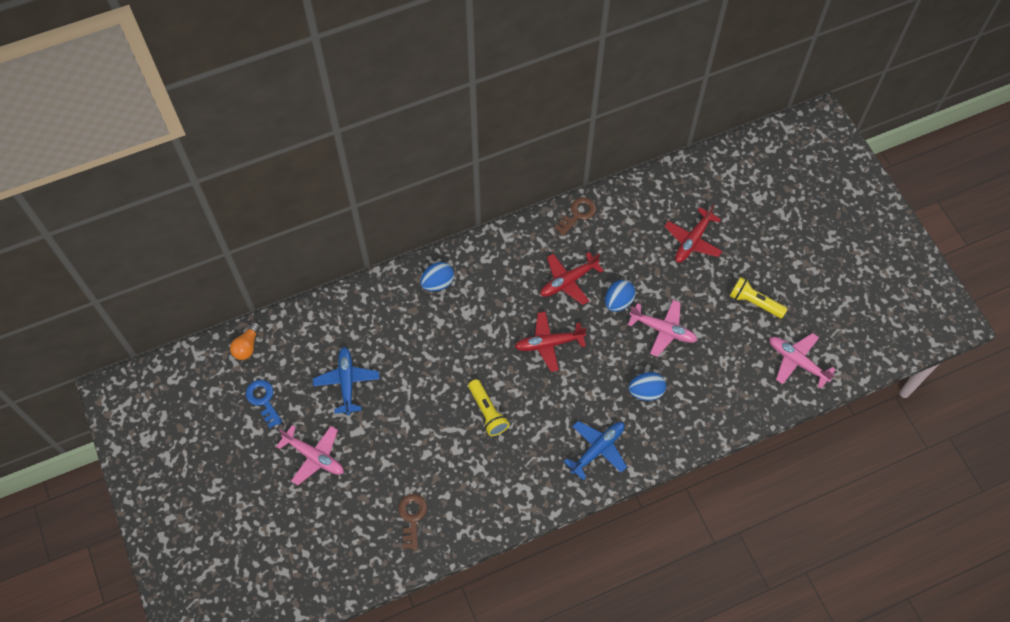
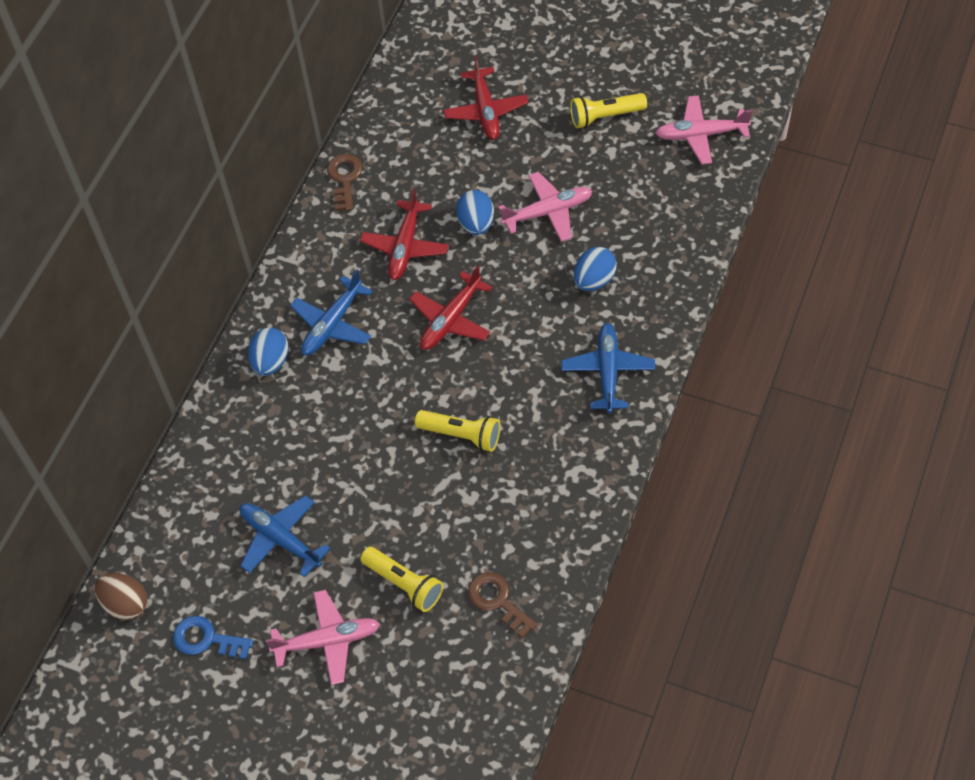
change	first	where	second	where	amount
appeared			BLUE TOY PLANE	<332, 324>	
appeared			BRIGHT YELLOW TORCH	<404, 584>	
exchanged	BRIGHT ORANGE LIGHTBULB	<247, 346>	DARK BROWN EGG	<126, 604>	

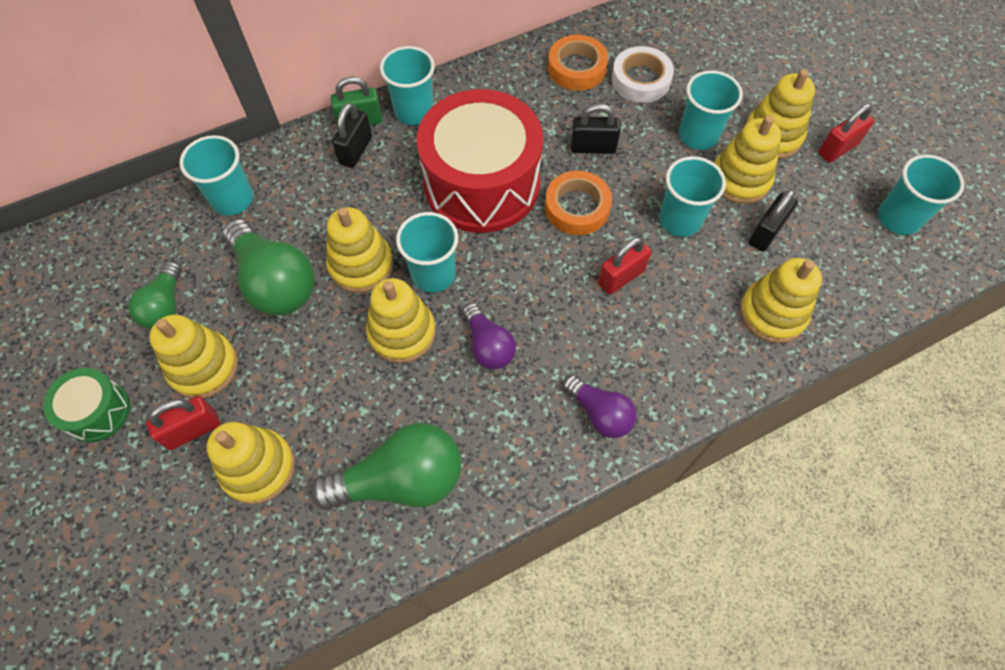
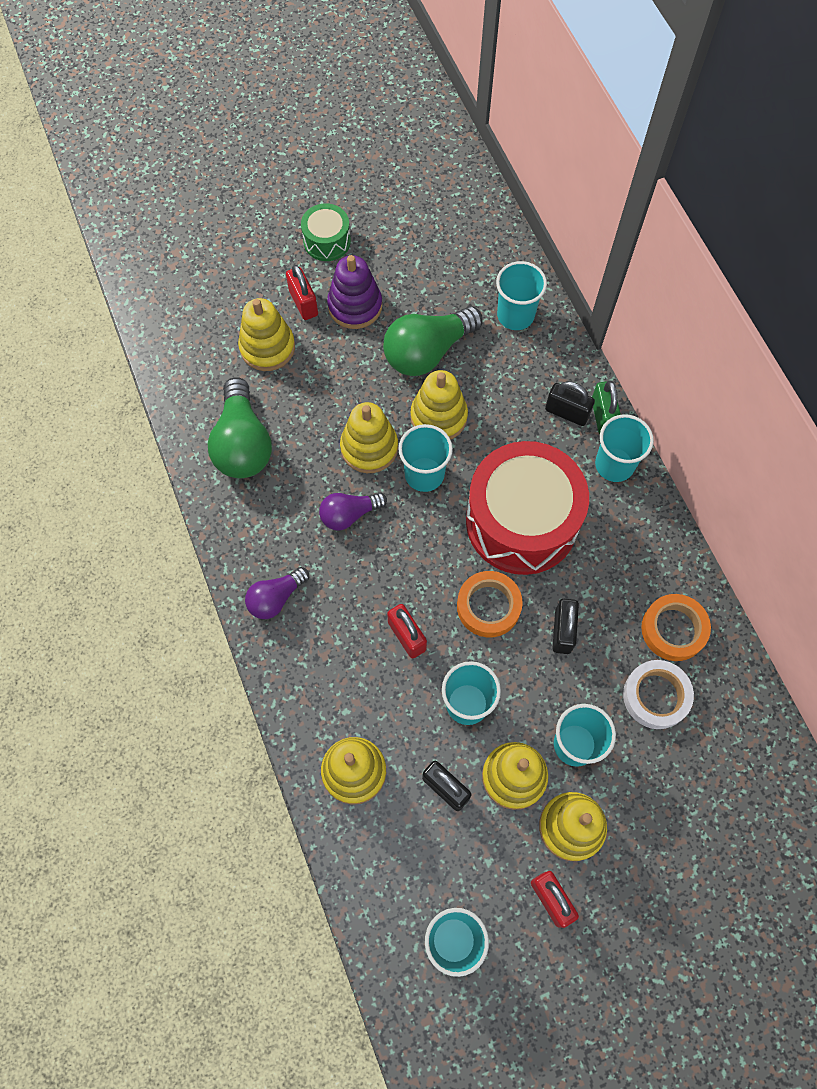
change	first	where	second	where	amount
missing	GREEN LIGHTBULB	<165, 305>			
colour	BRIGHT YELLOW RING STACKER	<203, 367>	ROYAL PURPLE RING STACKER	<355, 306>	

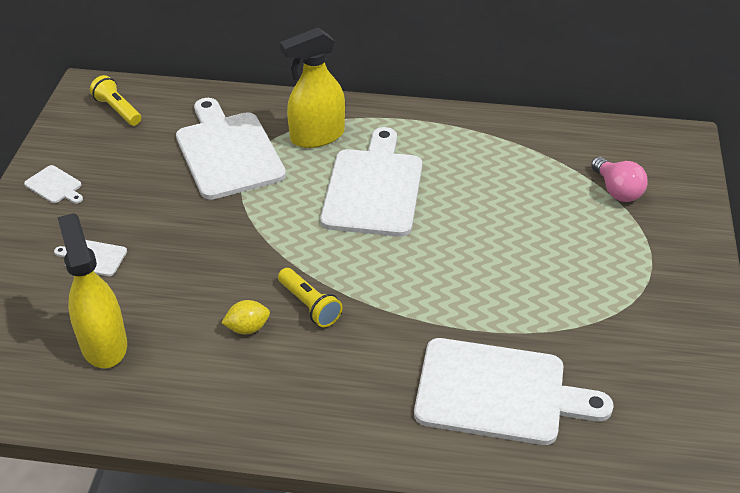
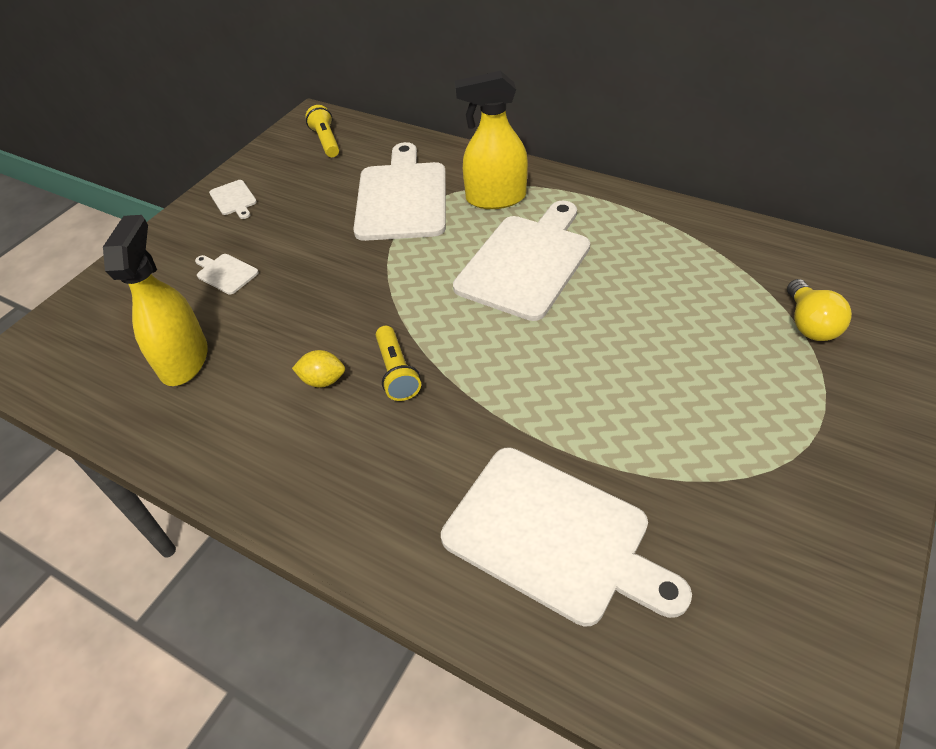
change	first	where	second	where	amount
colour	ROSE-PINK LIGHTBULB	<617, 190>	BRIGHT YELLOW LIGHTBULB	<809, 324>	

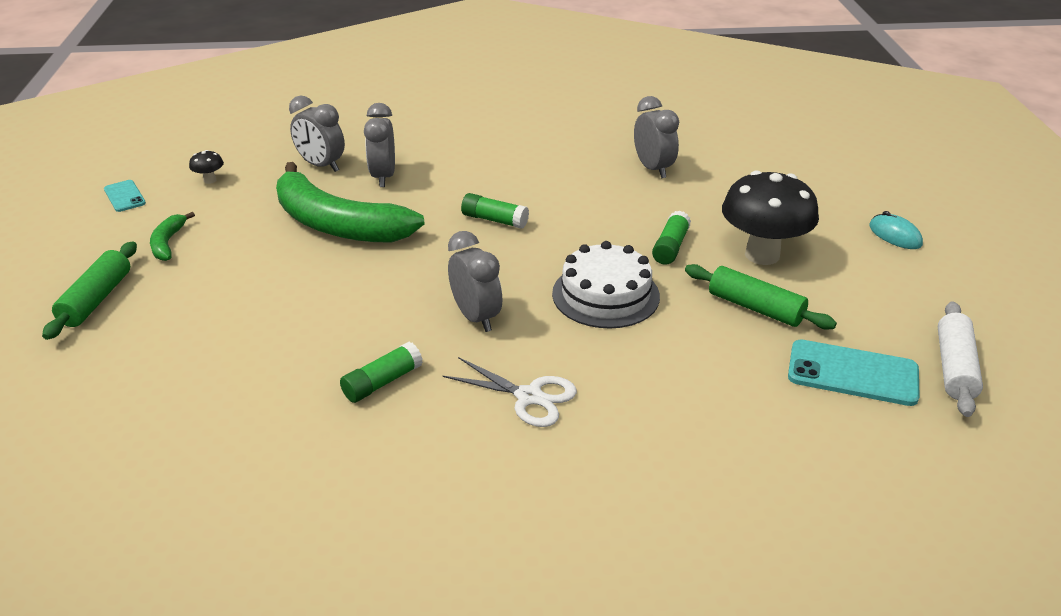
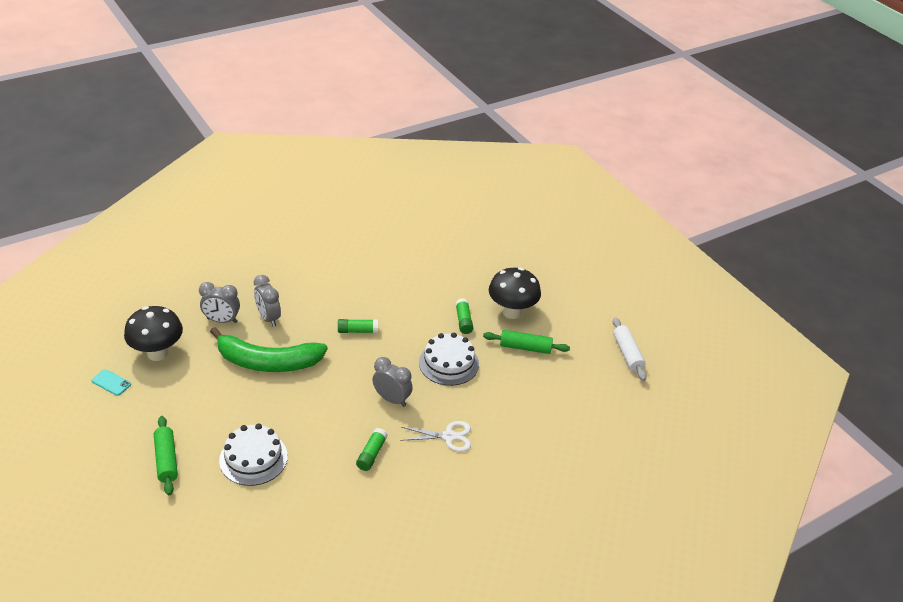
change	first	where	second	where	amount
missing	GREEN BANANA FRUIT	<168, 243>			
missing	GREY CLOCK	<653, 169>			
missing	TEAL PHONE	<852, 373>			
missing	TEAL MOUSE	<895, 235>			
appeared			SNOW-WHITE GATEAU	<253, 458>	
size	EBONY MUSHROOM	<210, 180>		<158, 353>	x2.49

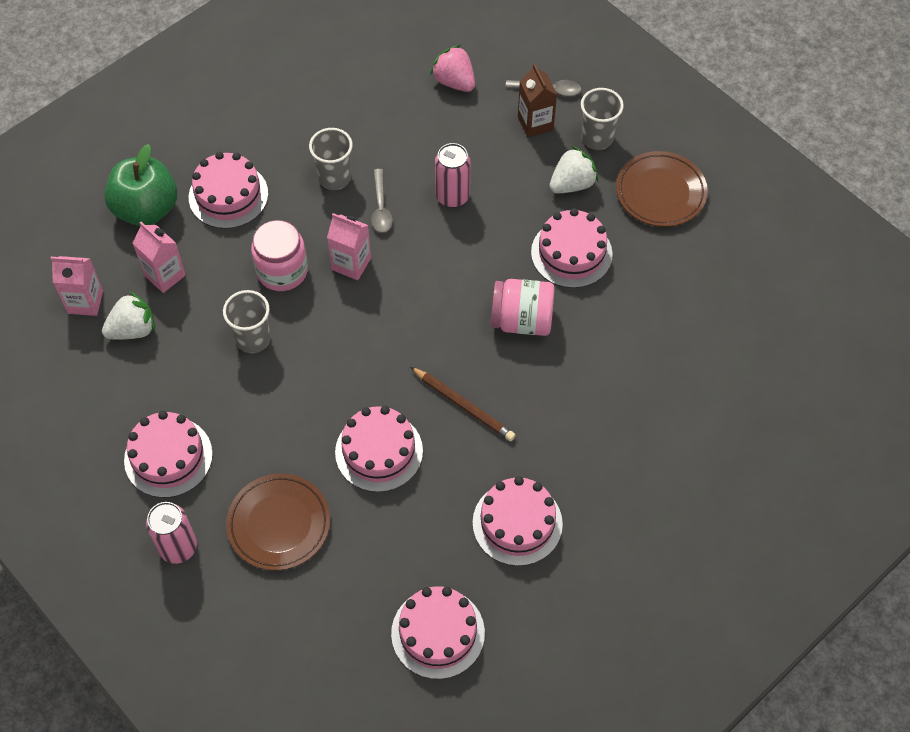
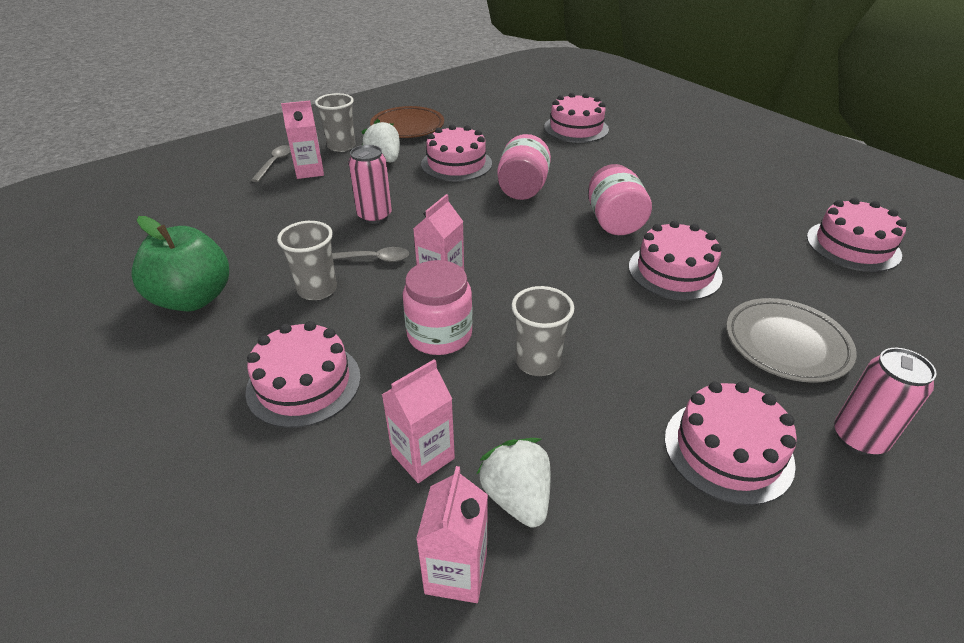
change	first	where	second	where	amount
missing	ROSE-PINK STRAWBERRY	<454, 81>			
relocated	GREEN APPLE FRUIT	<146, 209>		<193, 299>	
relocated	ROSE-PINK GATEAU	<517, 523>		<576, 128>	
exchanged	DARK BROWN WOODEN PENCIL	<463, 405>	ROSE-PINK JAM JAR	<614, 221>	
colour	DARK BROWN FLAT DISH	<279, 524>	GREY FLAT DISH	<786, 344>	
colour	DARK BROWN JUICE CARTON	<535, 123>	ROSE-PINK JUICE CARTON	<309, 171>	

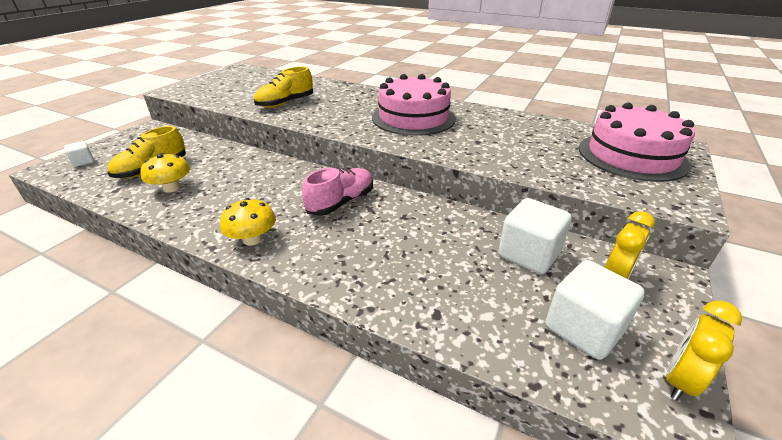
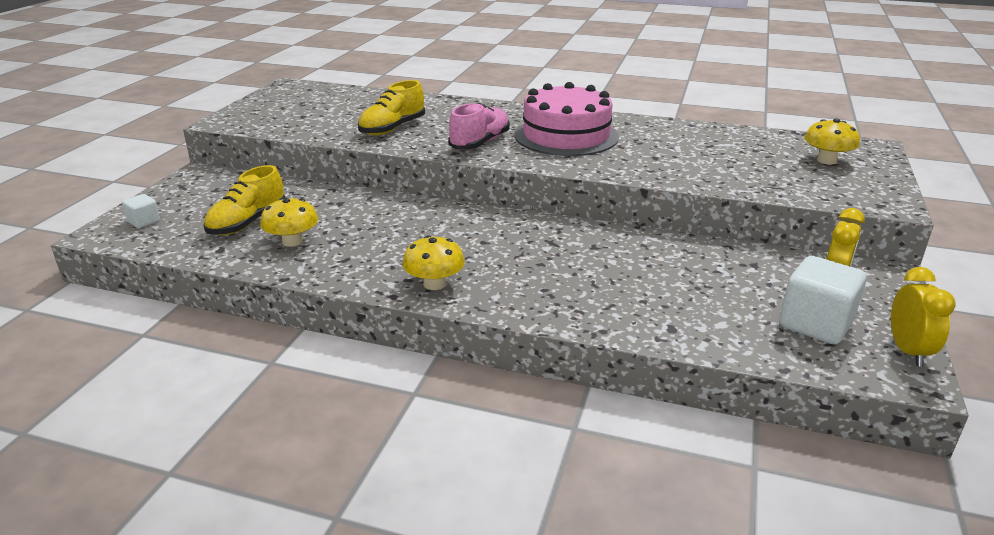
change	first	where	second	where	amount
missing	SNOW-WHITE SOLID CUBE	<528, 254>			
relocated	ROSE-PINK SNEAKER	<341, 202>		<480, 143>	
exchanged	ROSE-PINK GATEAU	<632, 156>	BRIGHT YELLOW MUSHROOM	<826, 160>	
spun	BRIGHT YELLOW CLOCK	<680, 379>		<908, 351>	150 degrees clockwise

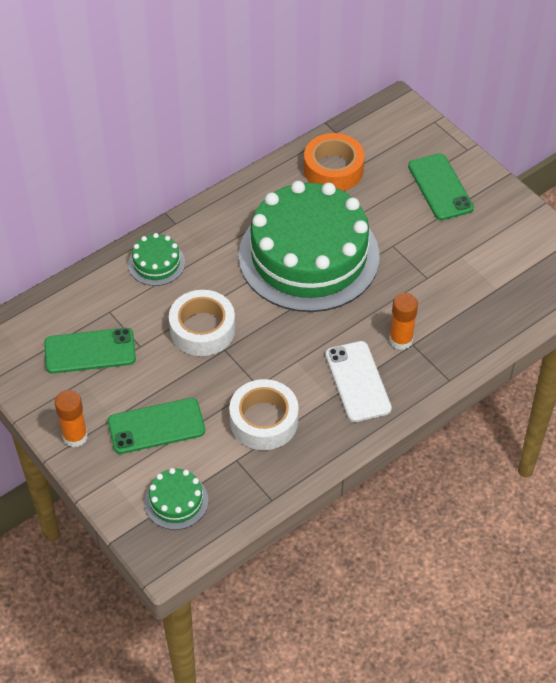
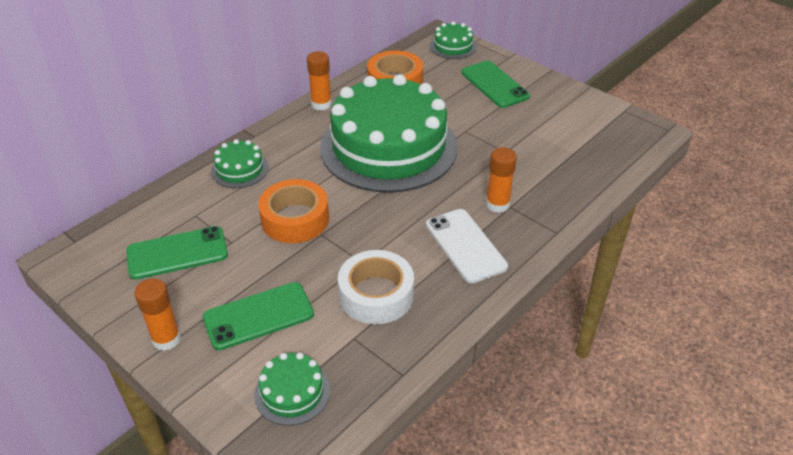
change	first	where	second	where	amount
appeared			BRIGHT ORANGE GLUE	<321, 104>	
appeared			GREEN GATEAU	<453, 46>	
colour	SNOW-WHITE STICKY TAPE	<202, 329>	BRIGHT ORANGE STICKY TAPE	<295, 219>	

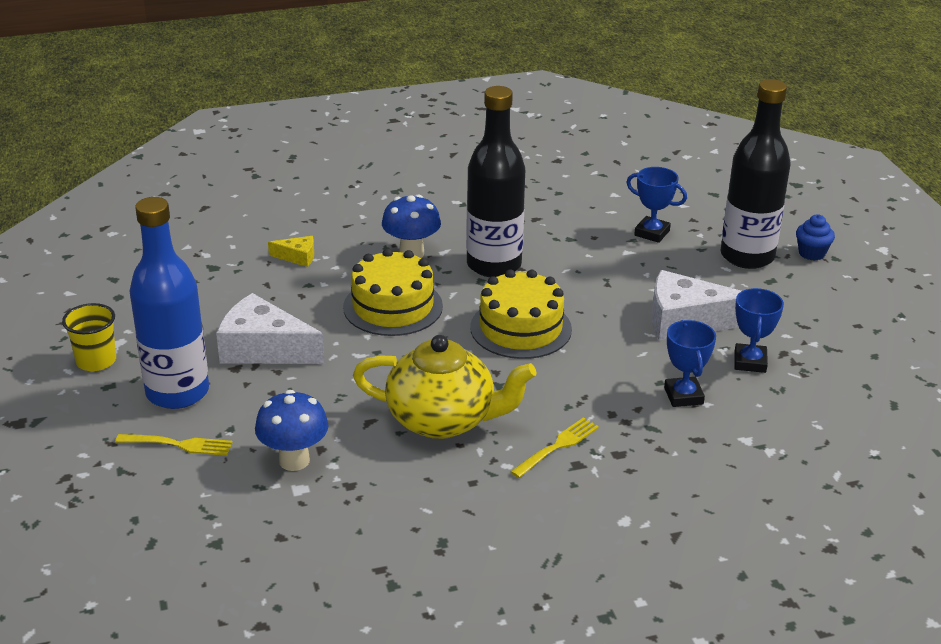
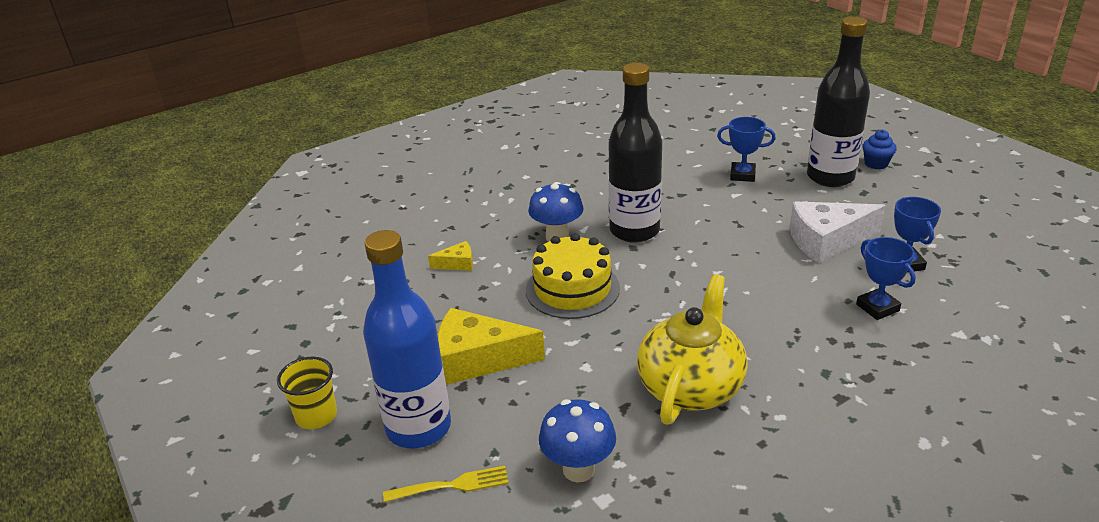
change	first	where	second	where	amount
missing	BRIGHT YELLOW GATEAU	<521, 328>			
missing	BRIGHT YELLOW TABLE FORK	<557, 447>			
colour	SNOW-WHITE PIECE OF CHEESE	<263, 348>	BRIGHT YELLOW PIECE OF CHEESE	<478, 359>	
spun	BRIGHT YELLOW CHINA TEAPOT	<443, 420>		<690, 386>	60 degrees counterclockwise

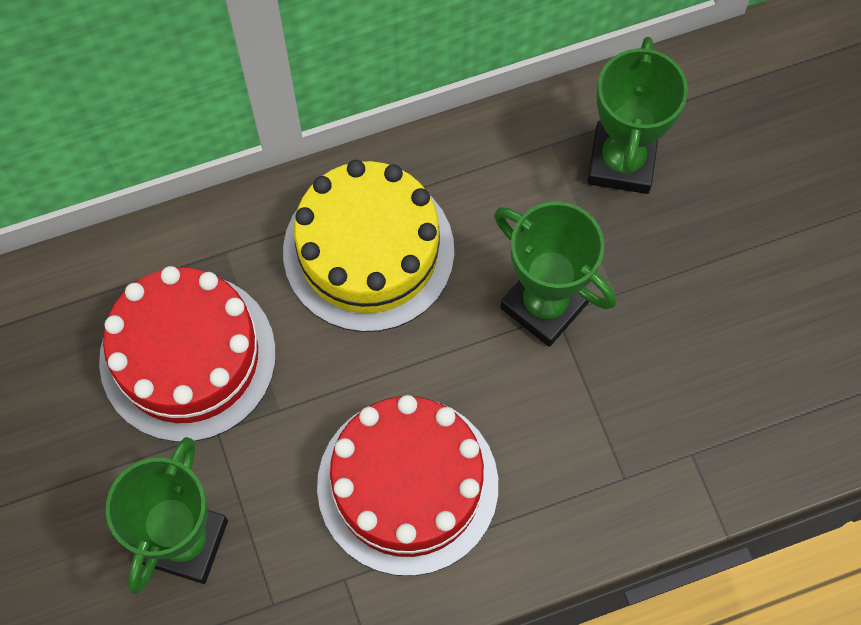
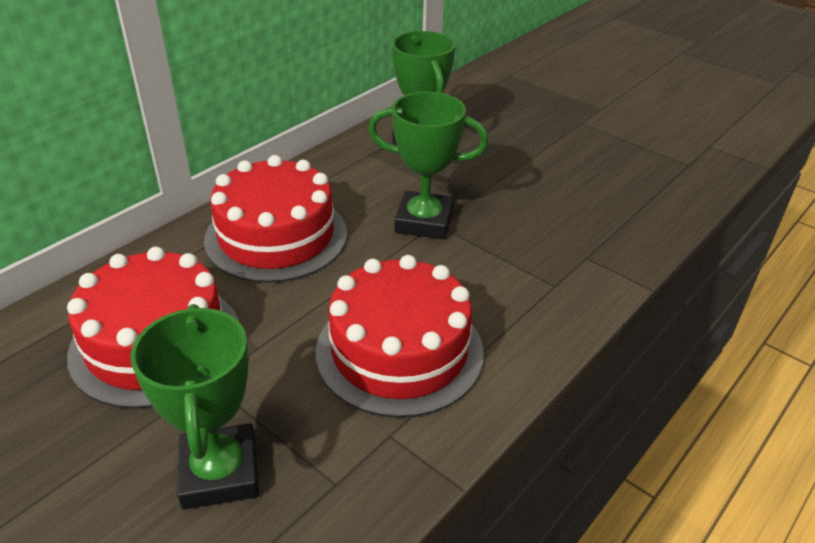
change	first	where	second	where	amount
colour	BRIGHT YELLOW GATEAU	<368, 251>	SCARLET GATEAU	<276, 236>	

